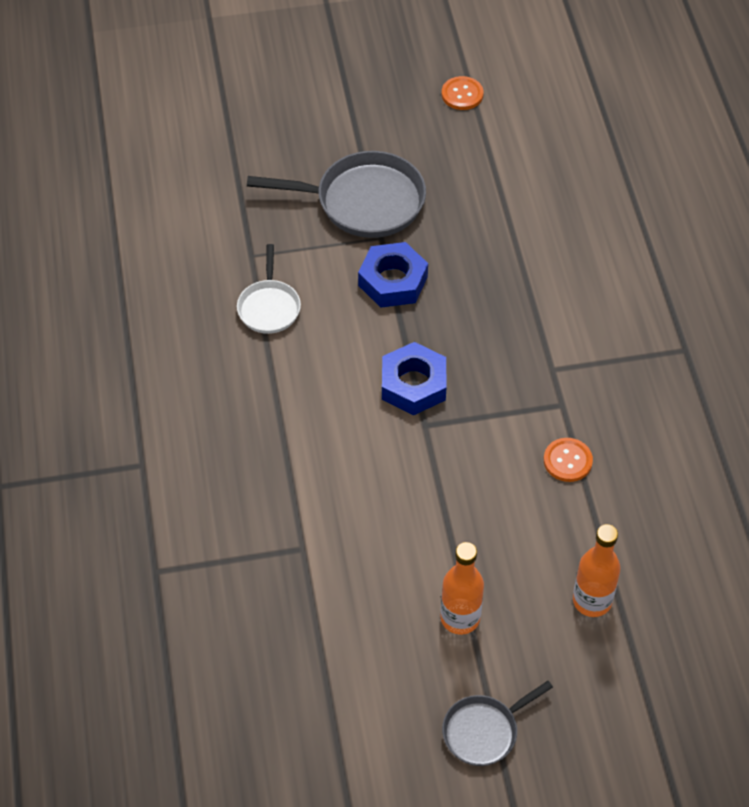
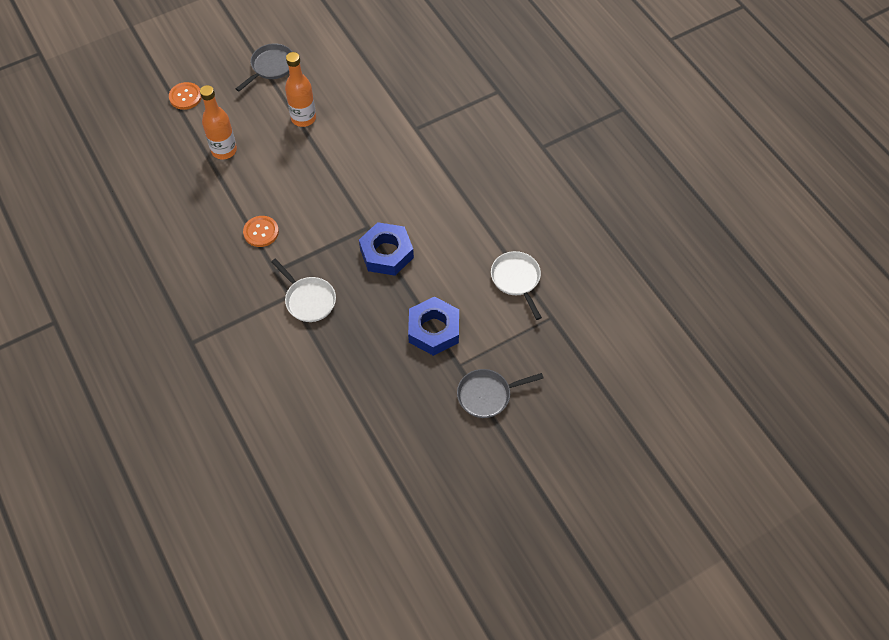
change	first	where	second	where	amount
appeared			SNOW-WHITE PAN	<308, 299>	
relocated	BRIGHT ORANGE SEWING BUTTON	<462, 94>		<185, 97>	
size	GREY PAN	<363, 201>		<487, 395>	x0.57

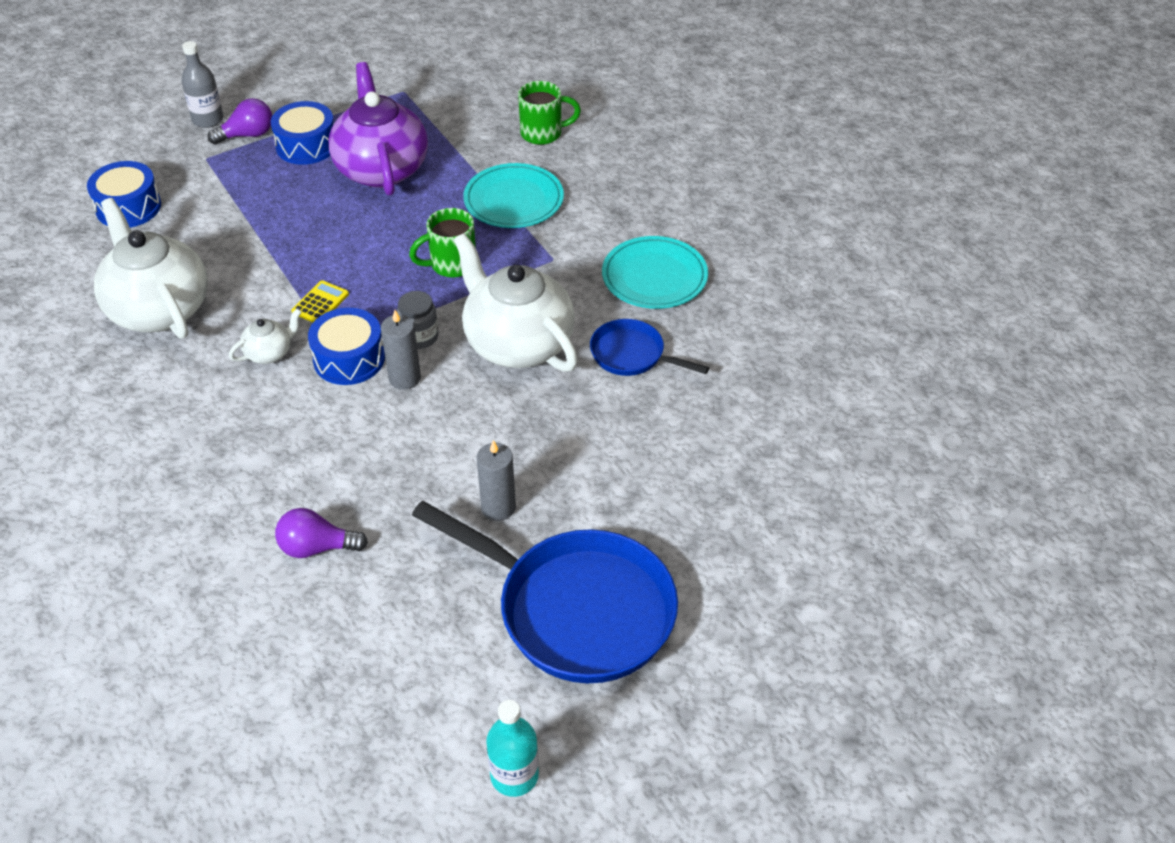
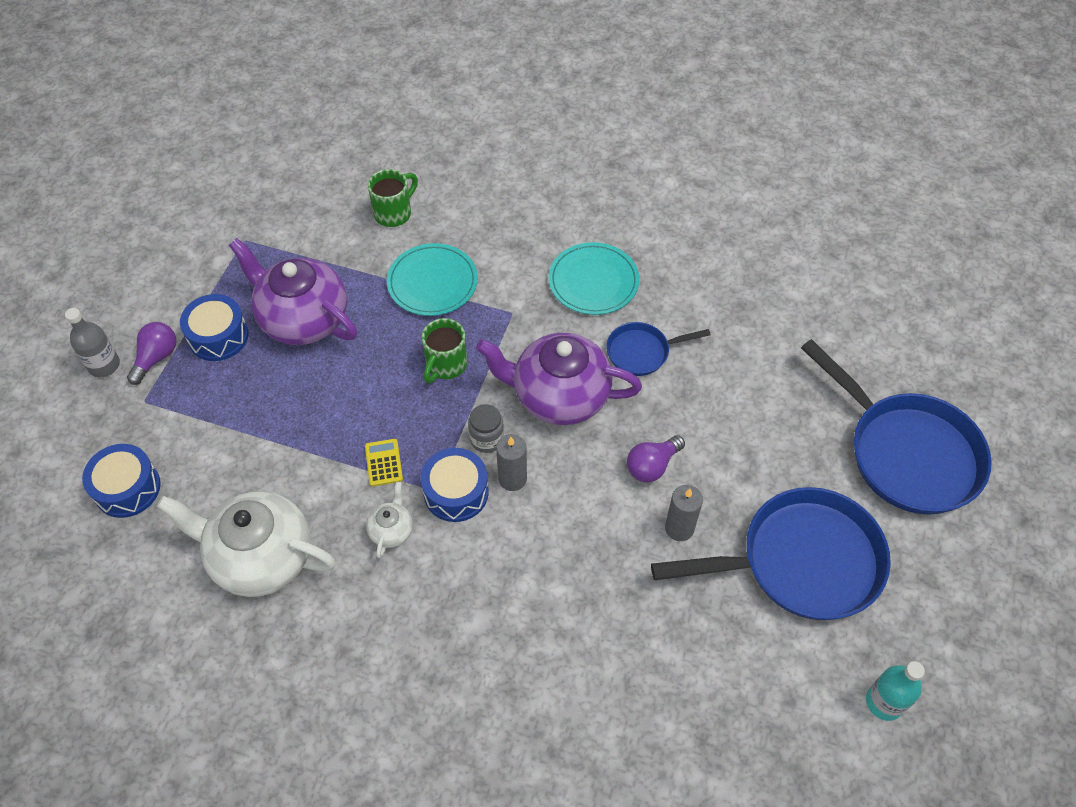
change	first	where	second	where	amount
appeared			BLUE PAN	<906, 453>	
relocated	ROYAL PURPLE LIGHTBULB	<317, 547>		<652, 466>	
colour	SNOW-WHITE CHINA TEAPOT	<517, 343>	ROYAL PURPLE CHINA TEAPOT	<558, 396>	

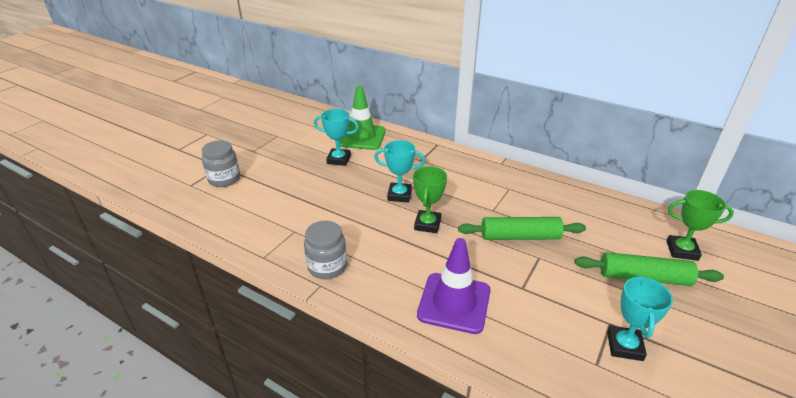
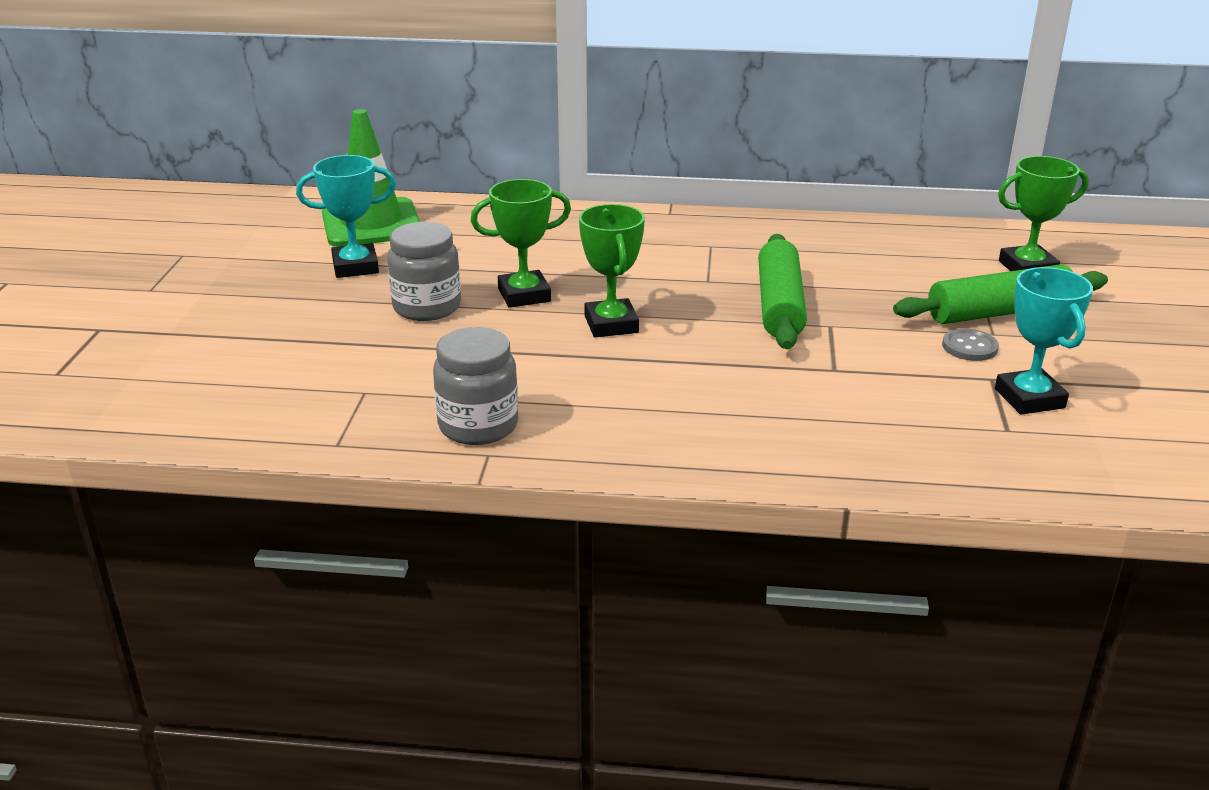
change	first	where	second	where	amount
missing	ROYAL PURPLE SAFETY CONE	<454, 303>			
appeared			GREY SEWING BUTTON	<969, 347>	
relocated	GREY JAM JAR	<224, 179>		<427, 307>	
colour	TEAL PRIZE CUP	<399, 195>	GREEN PRIZE CUP	<524, 295>	
spun	GREEN PASTRY ROLLER	<520, 236>		<779, 305>	60 degrees counterclockwise

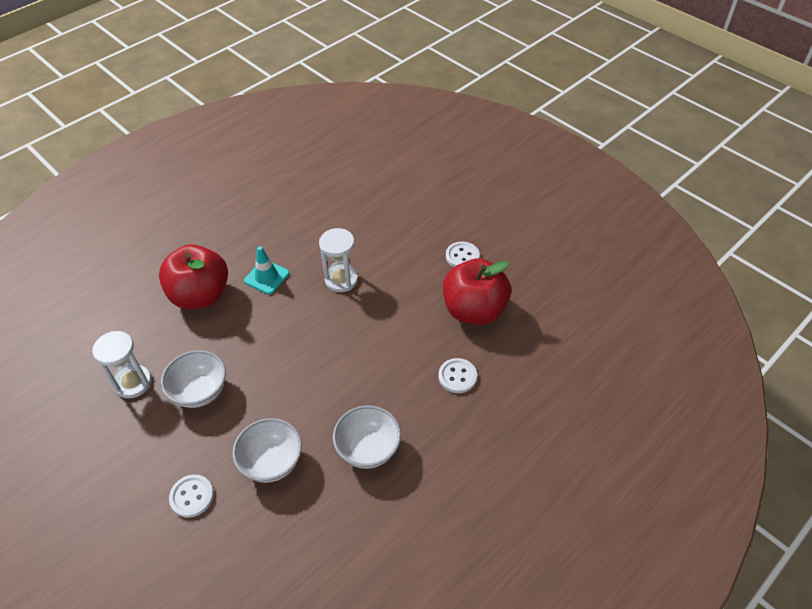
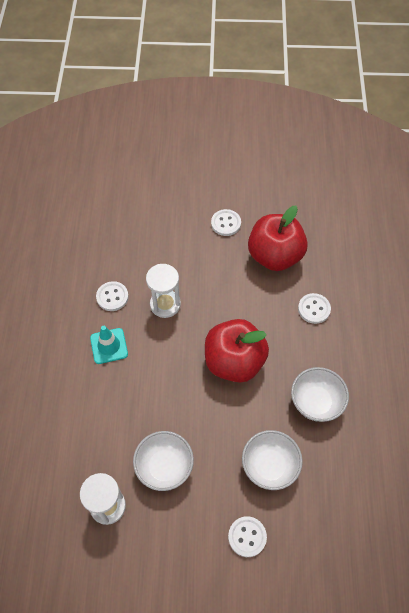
change	first	where	second	where	amount
appeared			SNOW-WHITE SEWING BUTTON	<112, 297>	
relocated	SCARLET APPLE FRUIT	<200, 295>		<234, 361>	

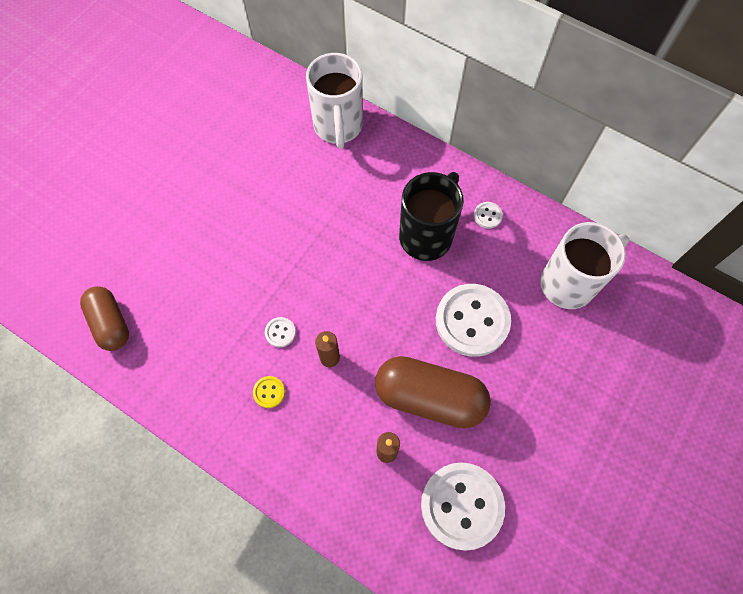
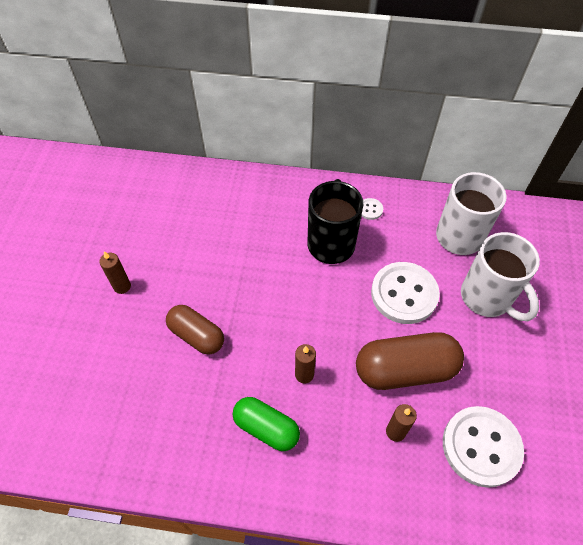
change	first	where	second	where	amount
missing	SNOW-WHITE SEWING BUTTON	<280, 332>			
appeared			DARK BROWN WAX CANDLE	<122, 286>	
relocated	DARK BROWN PILL	<111, 323>		<197, 335>	
relocated	SNOW-WHITE MUG	<338, 127>		<487, 298>	
exchanged	BRIGHT YELLOW SEWING BUTTON	<269, 392>	GREEN PILL	<266, 428>	

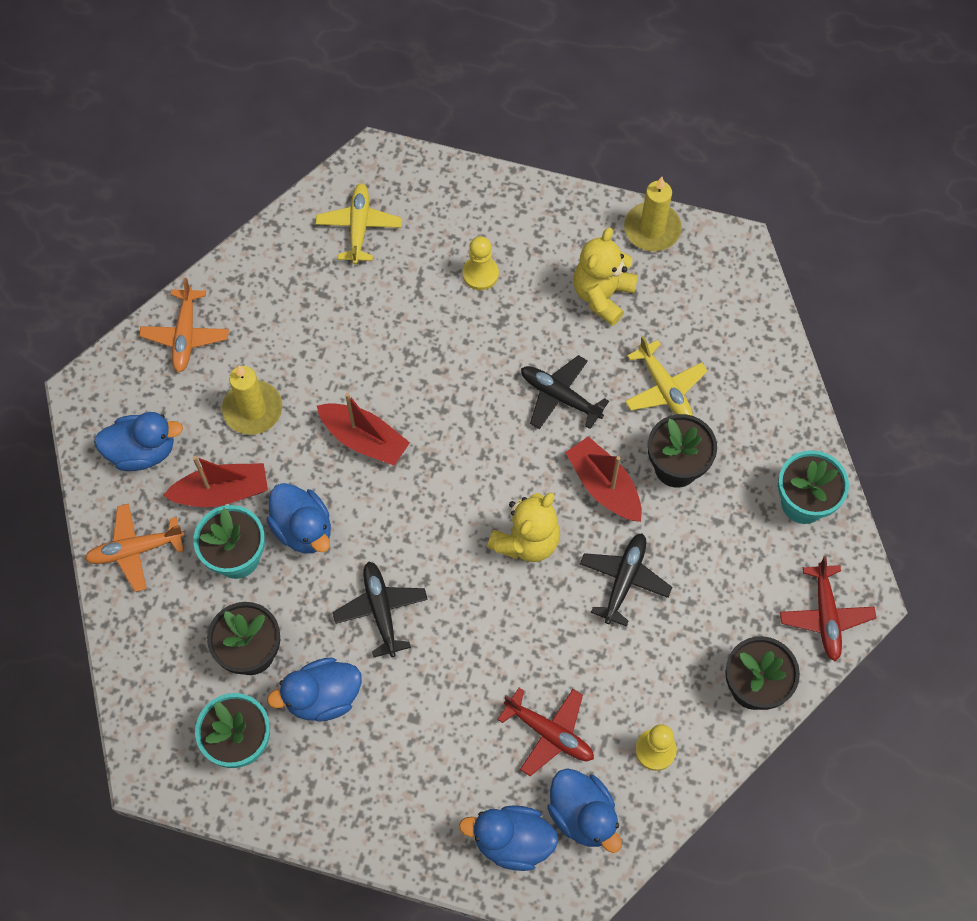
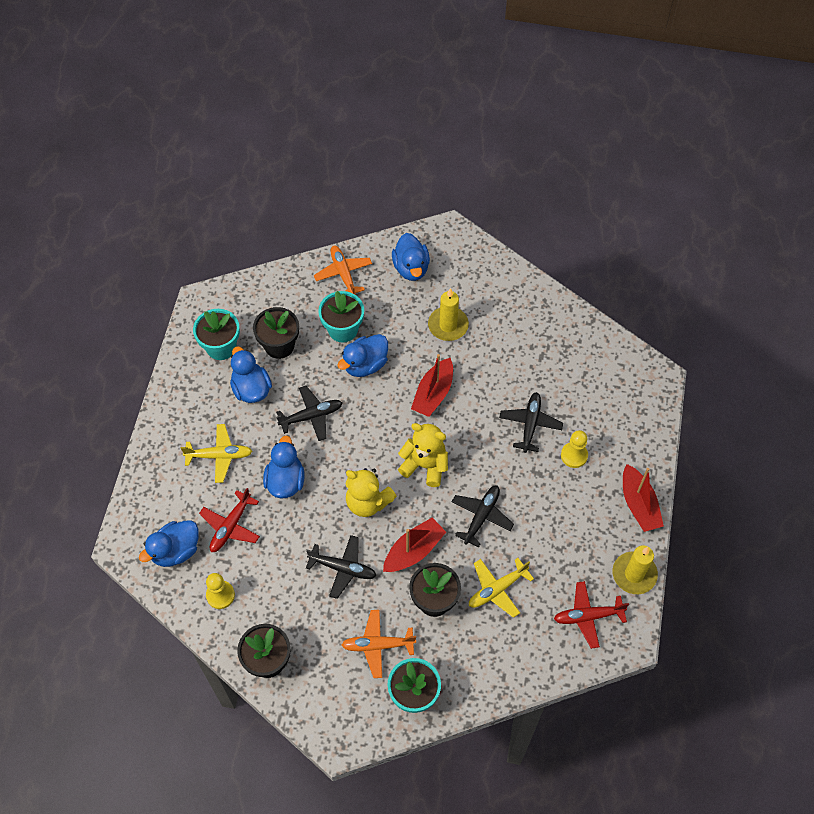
change	first	where	second	where	amount
appeared			EBONY TOY PLANE	<530, 424>	
relocated	BRIGHT ORANGE TOY PLANE	<185, 335>		<377, 645>	
relocated	SCARLET BOAT	<222, 492>		<638, 504>	
relocated	BRIGHT YELLOW TOY PLANE	<359, 227>		<219, 456>	
relocated	BLUE TOY DUCK	<512, 841>		<285, 481>	
relocated	BRIGHT YELLOW TEDDY BEAR	<602, 295>		<425, 465>	
relocated	SCARLET TOY PLANE	<825, 616>		<588, 616>	

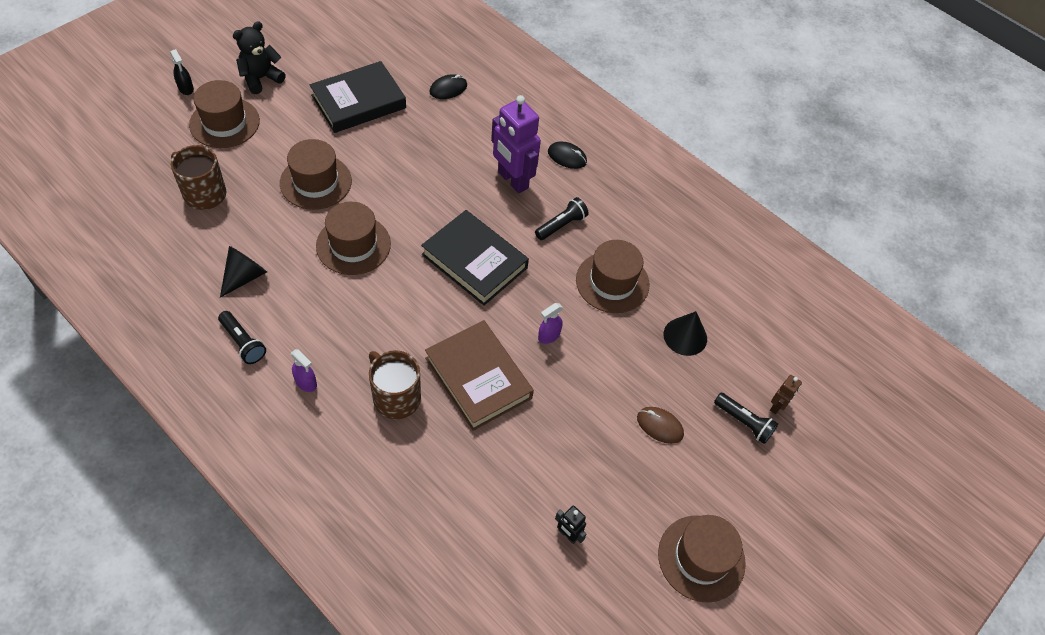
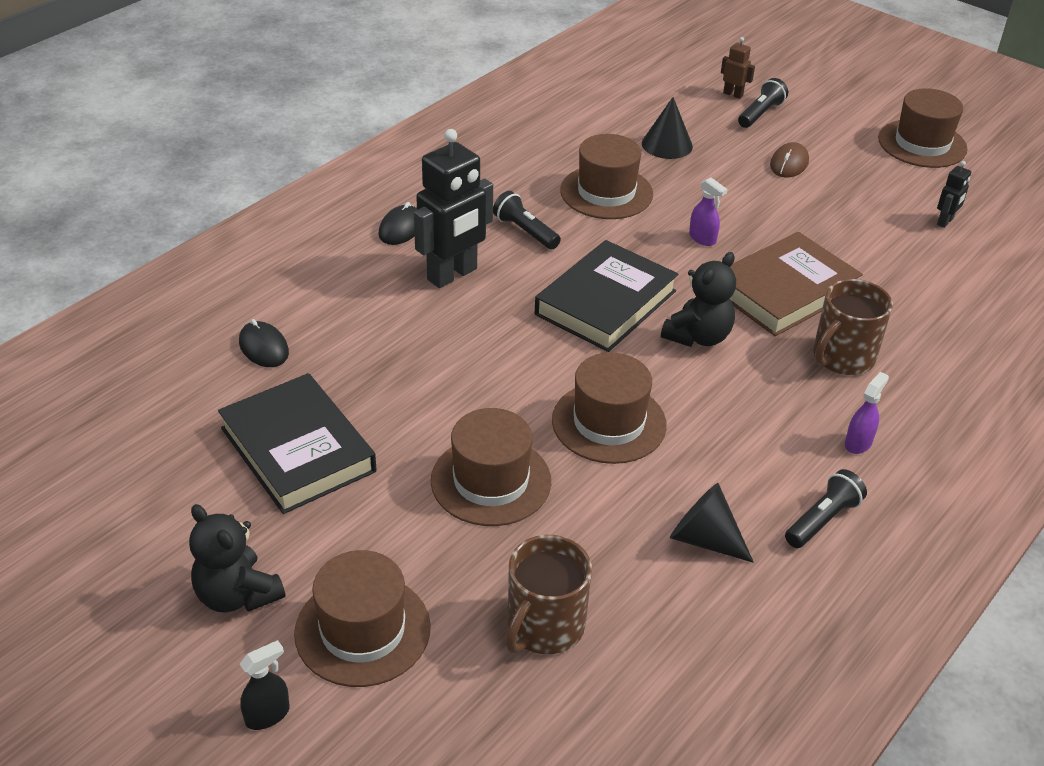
change	first	where	second	where	amount
appeared			EBONY TEDDY BEAR	<698, 336>	
colour	ROYAL PURPLE TOY ROBOT	<512, 180>	EBONY TOY ROBOT	<452, 275>	

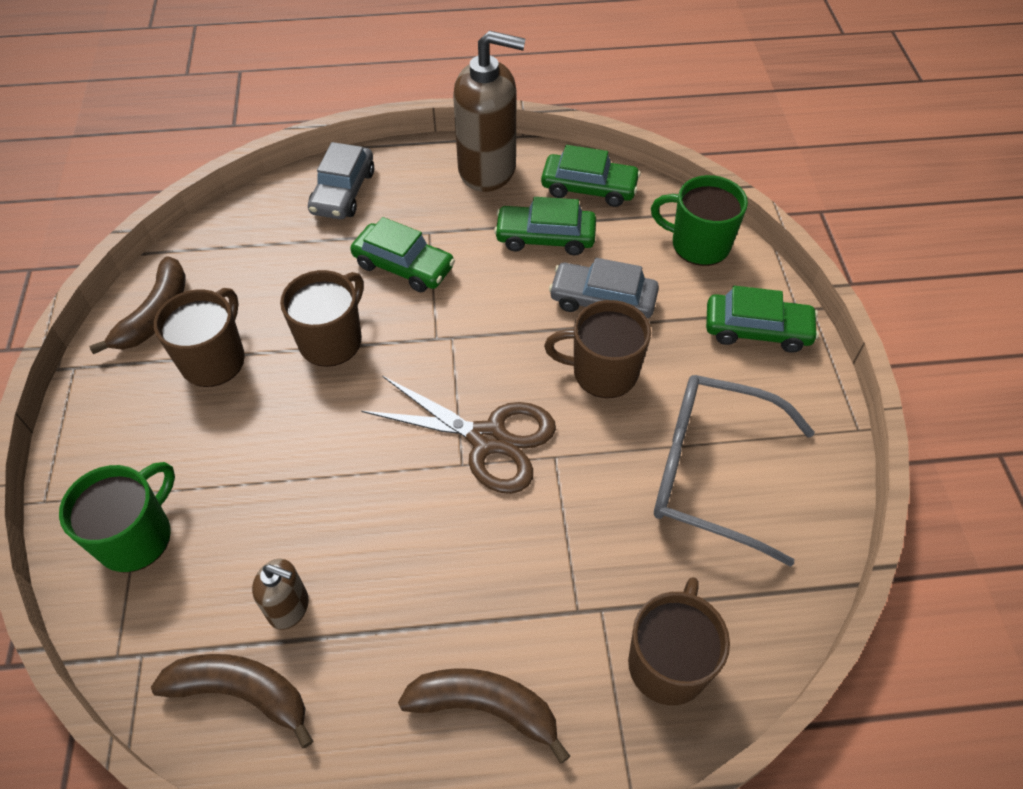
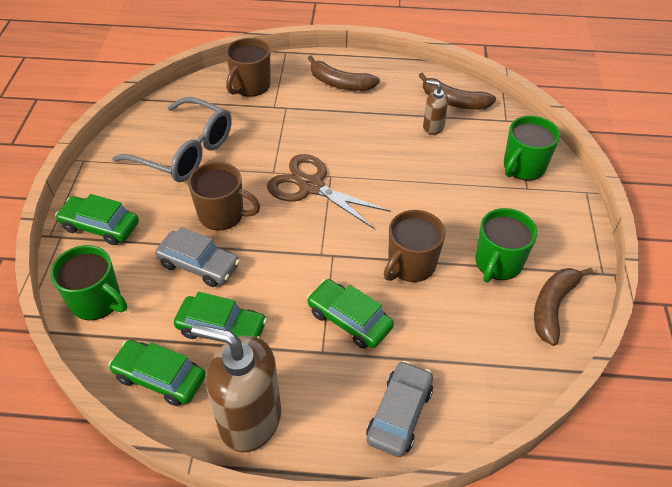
change	first	where	second	where	amount
colour	DARK BROWN MUG	<214, 359>	GREEN MUG	<498, 263>	

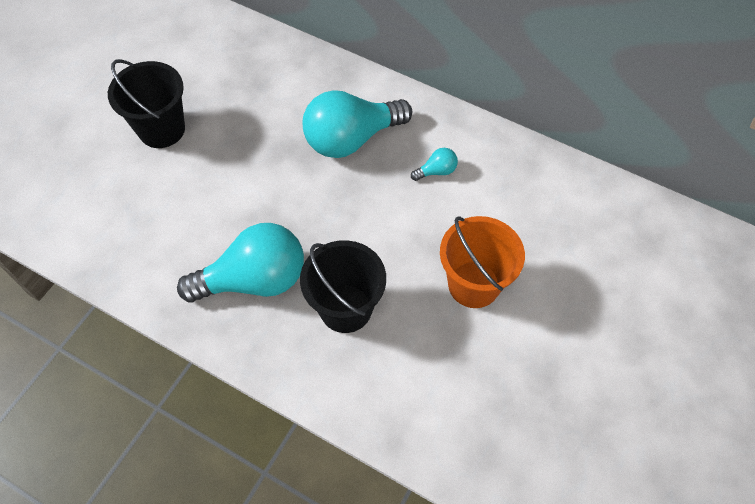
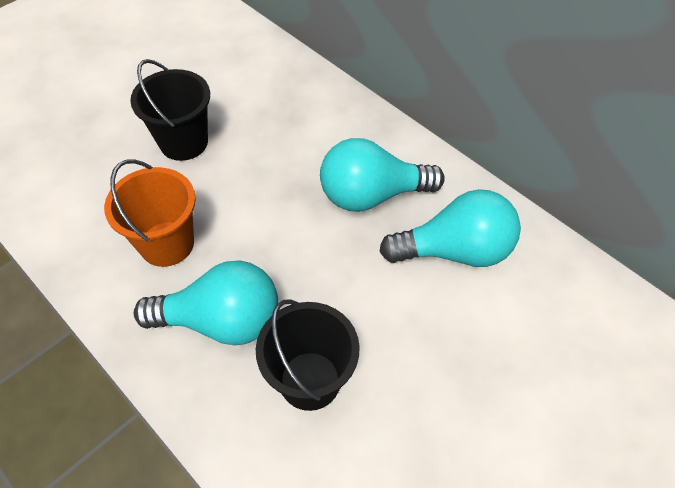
change	first	where	second	where	amount
relocated	BRIGHT ORANGE SAND BUCKET	<473, 284>		<167, 243>	
size	TEAL LIGHTBULB	<436, 171>		<454, 251>	x2.40

